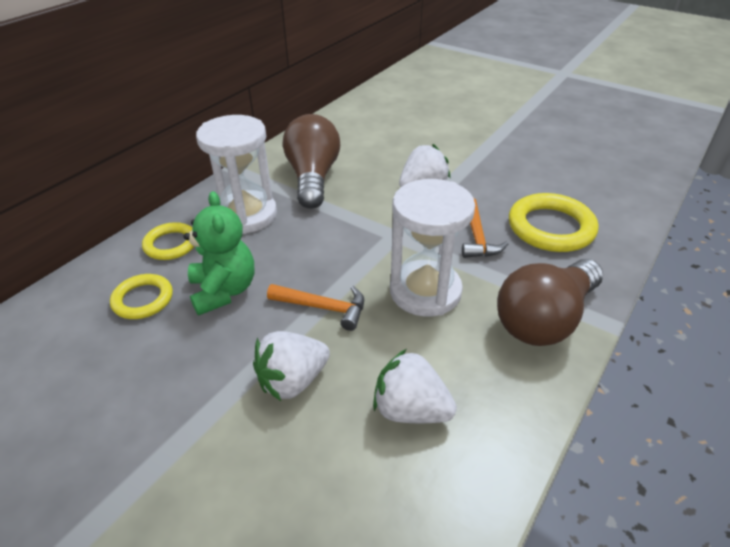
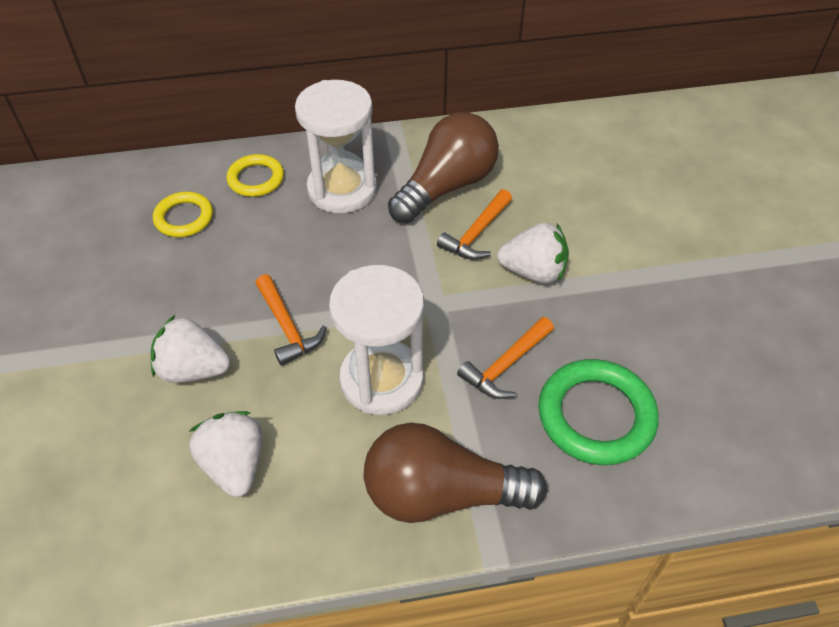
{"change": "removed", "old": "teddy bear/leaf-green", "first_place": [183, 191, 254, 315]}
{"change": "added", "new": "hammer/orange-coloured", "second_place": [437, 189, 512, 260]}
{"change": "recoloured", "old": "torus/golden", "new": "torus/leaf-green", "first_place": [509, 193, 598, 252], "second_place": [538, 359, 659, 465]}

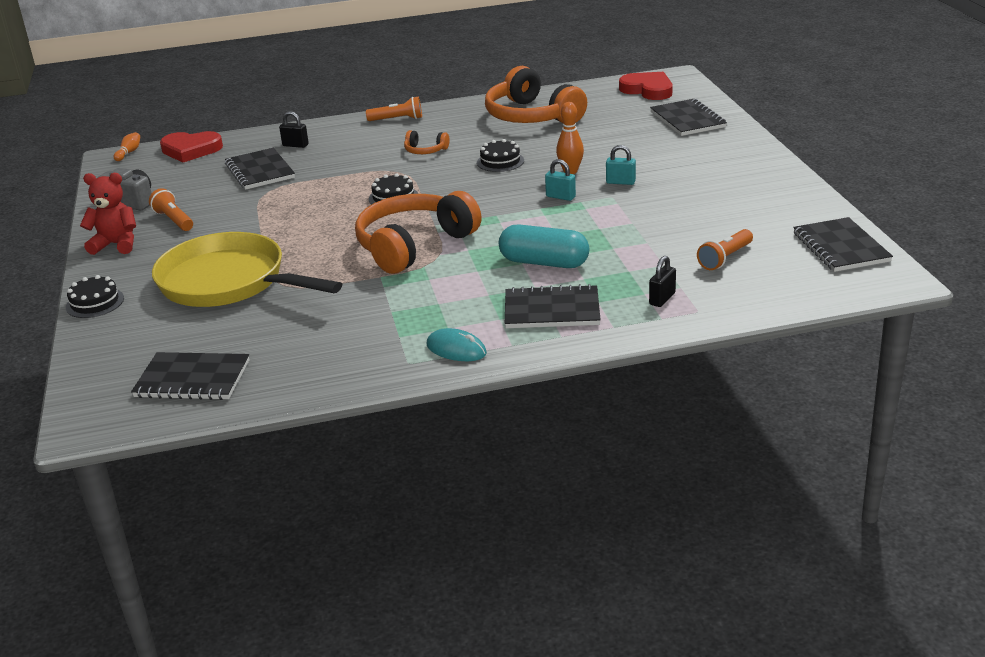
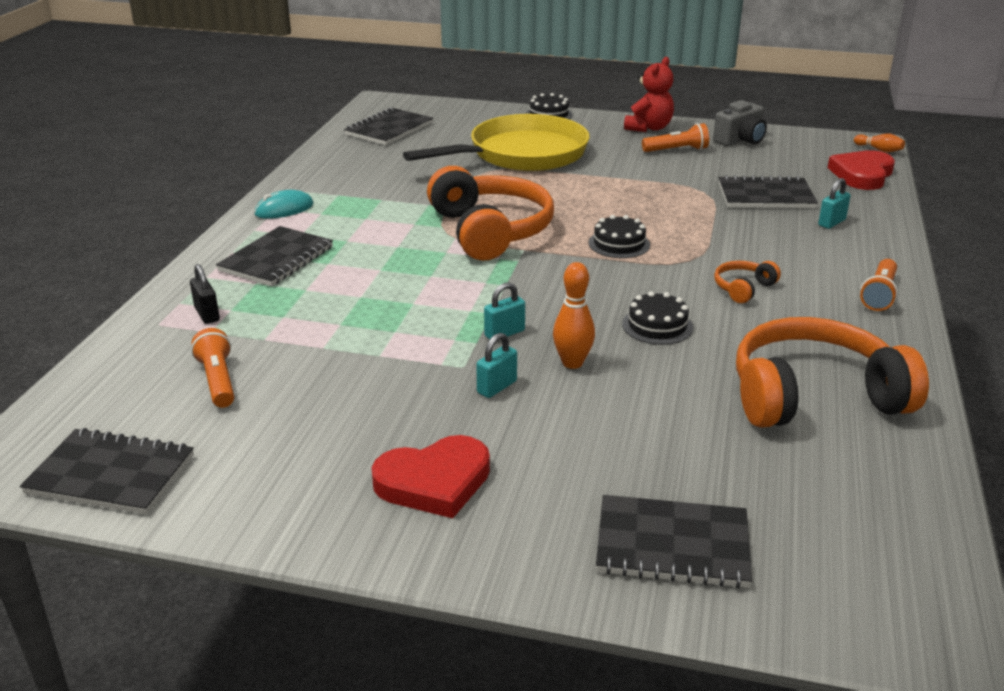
{"change": "removed", "old": "pill/aqua", "first_place": [499, 225, 589, 268]}
{"change": "moved", "old": "heart shape/scarlet", "first_place": [619, 72, 673, 100], "second_place": [371, 435, 490, 518]}
{"change": "recoloured", "old": "small lock/jet-black", "new": "small lock/aqua", "first_place": [279, 111, 309, 148], "second_place": [818, 178, 851, 229]}

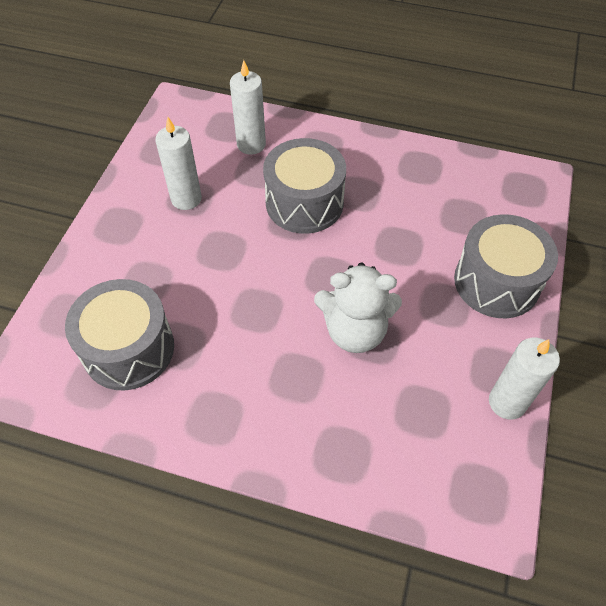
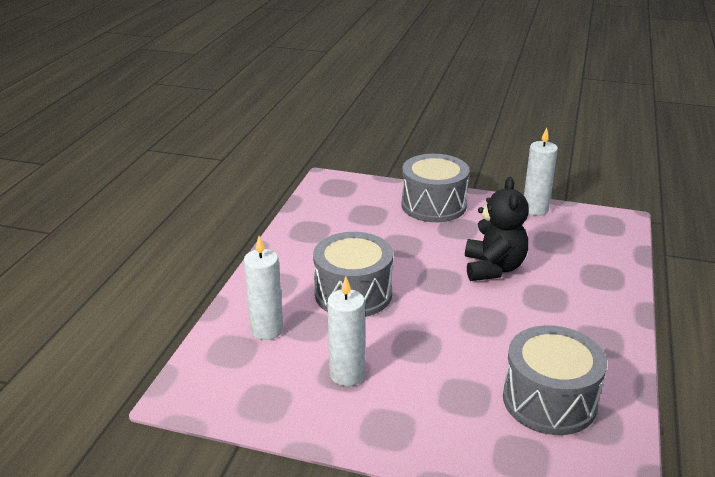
{"change": "recoloured", "old": "teddy bear/snow-white", "new": "teddy bear/jet-black", "first_place": [314, 262, 402, 353], "second_place": [465, 177, 529, 281]}

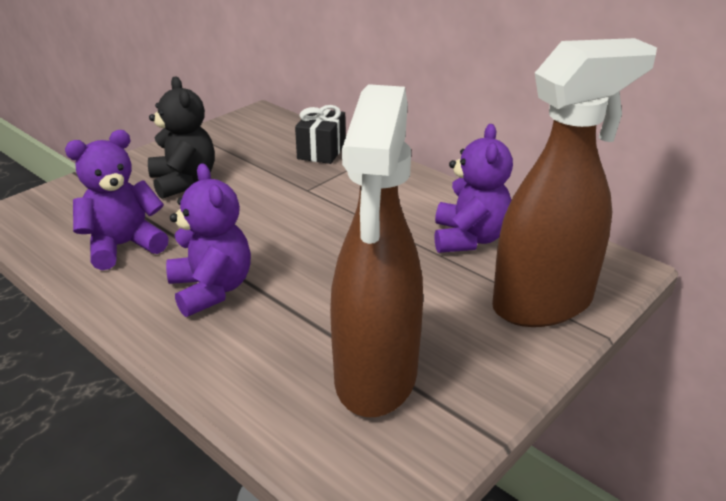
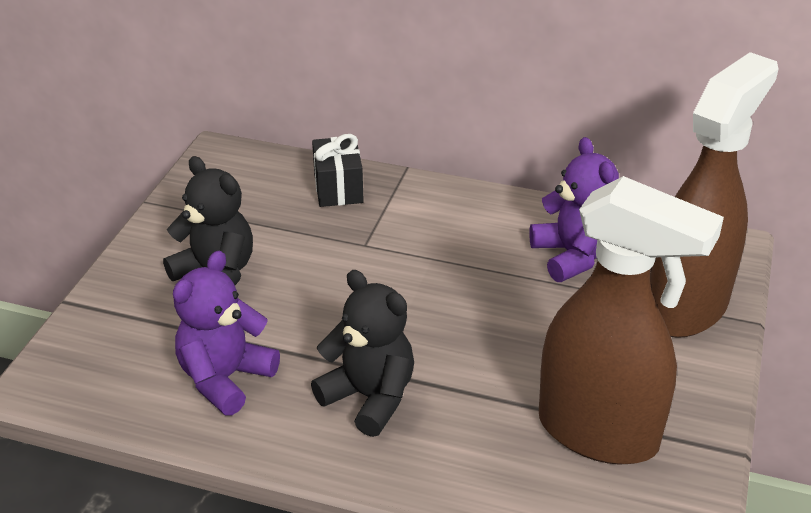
{"change": "recoloured", "old": "teddy bear/royal purple", "new": "teddy bear/jet-black", "first_place": [166, 163, 251, 317], "second_place": [311, 270, 414, 437]}
{"change": "turned", "old": "spray cleaner/brown", "first_place": [330, 84, 423, 417], "second_place": [539, 176, 724, 465], "degrees": -45}

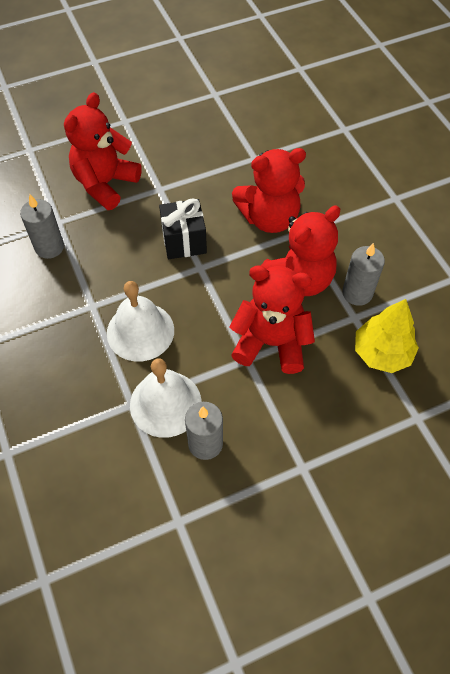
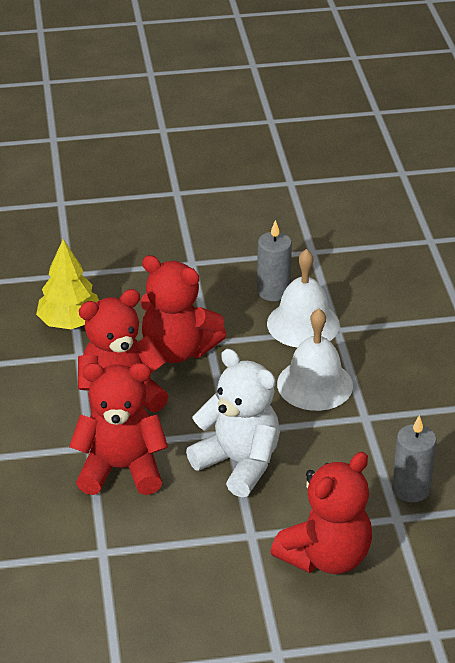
{"change": "removed", "old": "wax candle/ash-grey", "first_place": [342, 243, 385, 306]}
{"change": "replaced", "old": "present/jet-black", "new": "teddy bear/snow-white", "first_place": [159, 198, 207, 259], "second_place": [186, 349, 280, 498]}

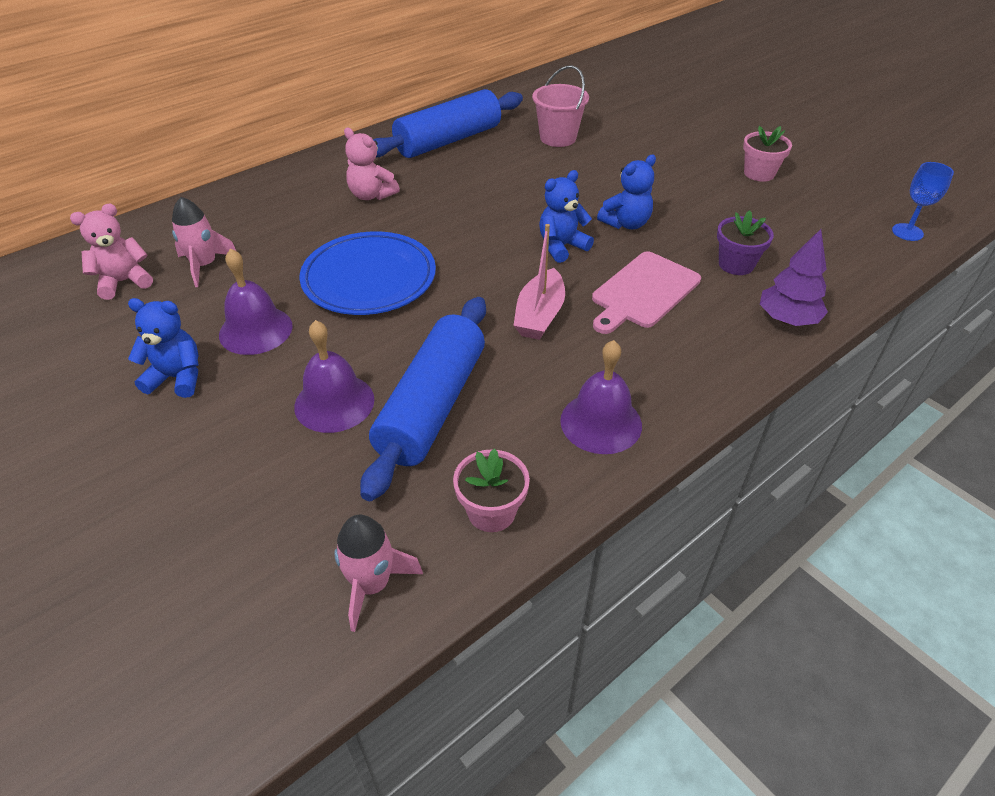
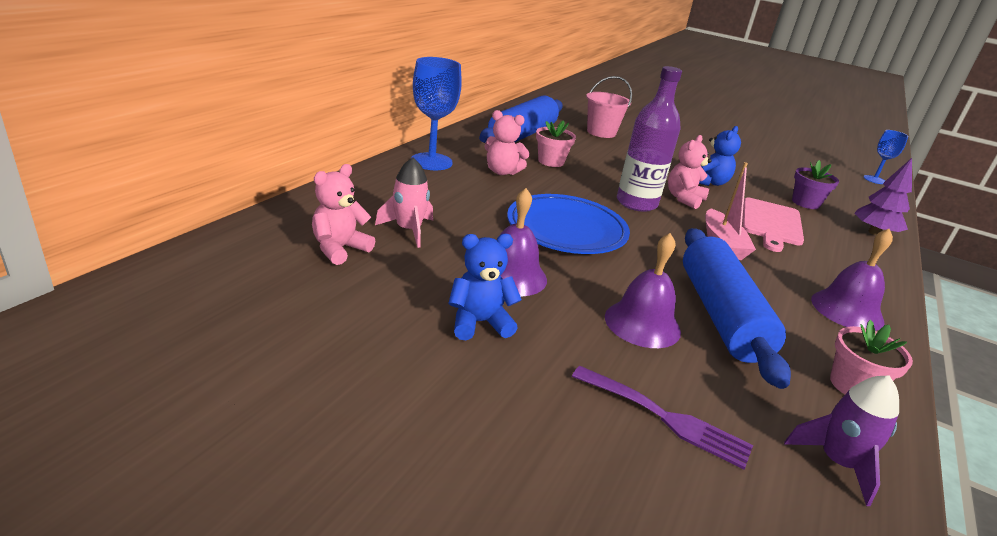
{"change": "added", "new": "wine glass/blue", "second_place": [411, 57, 462, 170]}
{"change": "added", "new": "table fork/royal purple", "second_place": [572, 366, 753, 470]}
{"change": "added", "new": "bottle/royal purple", "second_place": [617, 66, 682, 212]}
{"change": "moved", "old": "potted plant/rose-pink", "first_place": [743, 126, 792, 182], "second_place": [536, 120, 576, 167]}
{"change": "recoloured", "old": "spaceship/rose-pink", "new": "spaceship/royal purple", "first_place": [334, 515, 423, 632], "second_place": [784, 375, 899, 506]}
{"change": "recoloured", "old": "teddy bear/blue", "new": "teddy bear/rose-pink", "first_place": [539, 170, 594, 263], "second_place": [668, 135, 711, 209]}

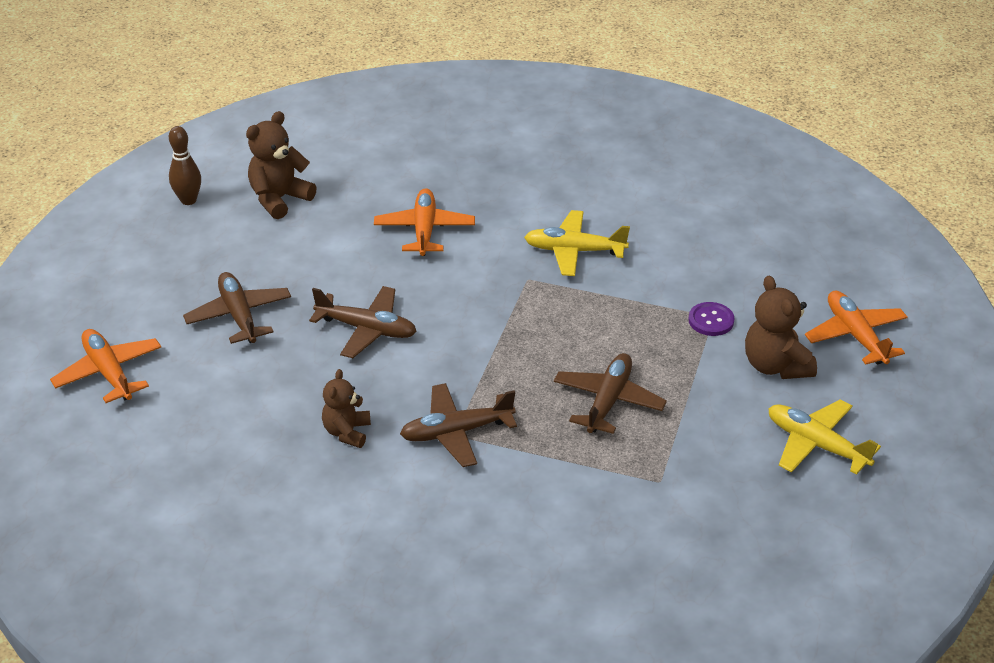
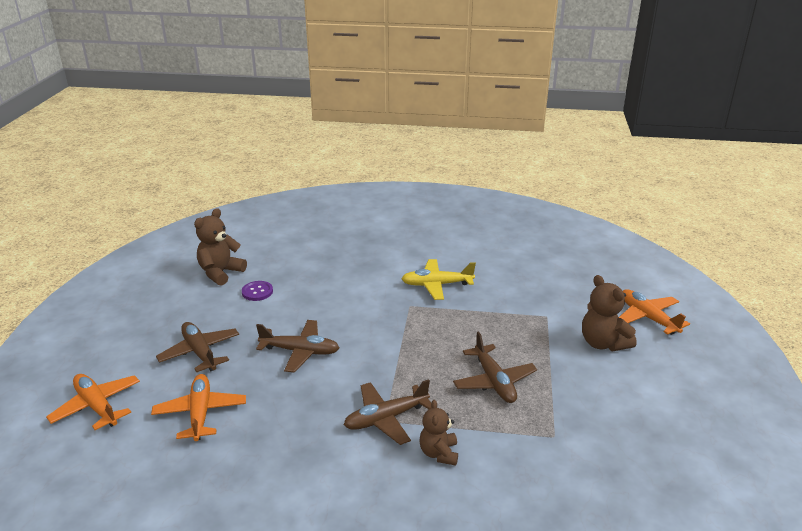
{"change": "removed", "old": "skittle/brown", "first_place": [169, 126, 201, 205]}
{"change": "removed", "old": "plane/golden", "first_place": [768, 400, 881, 475]}
{"change": "moved", "old": "teddy bear/brown", "first_place": [322, 369, 371, 448], "second_place": [419, 400, 458, 466]}
{"change": "moved", "old": "plane/orange-coloured", "first_place": [374, 188, 475, 256], "second_place": [151, 374, 246, 441]}
{"change": "moved", "old": "sewing button/royal purple", "first_place": [688, 302, 735, 336], "second_place": [242, 281, 273, 301]}
{"change": "turned", "old": "plane/brown", "first_place": [554, 353, 667, 434], "second_place": [453, 331, 537, 403], "degrees": 150}

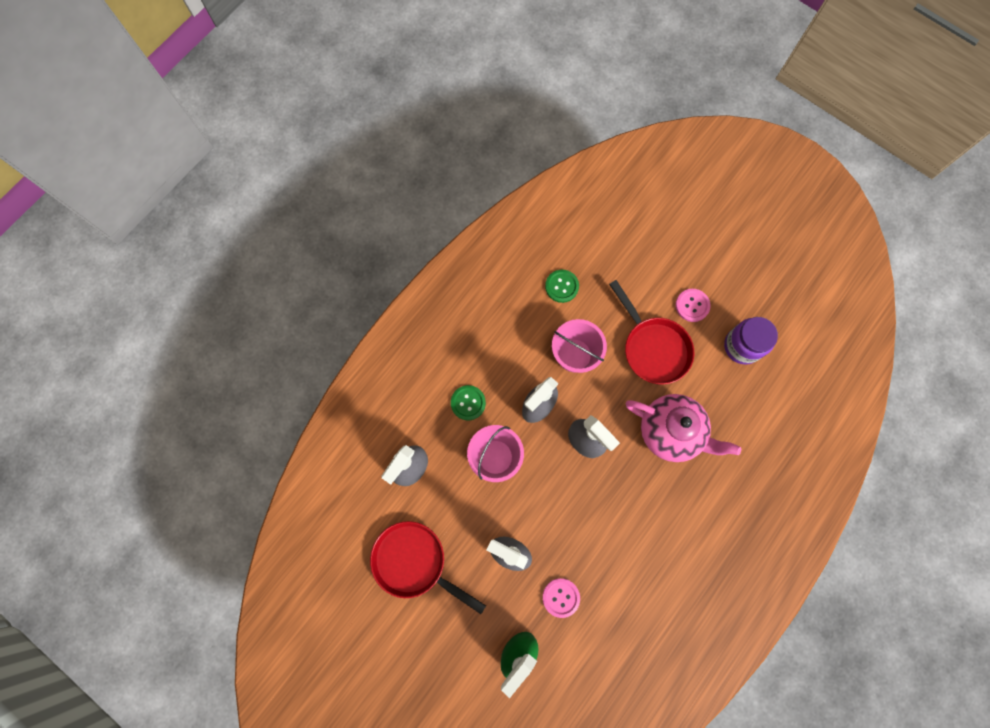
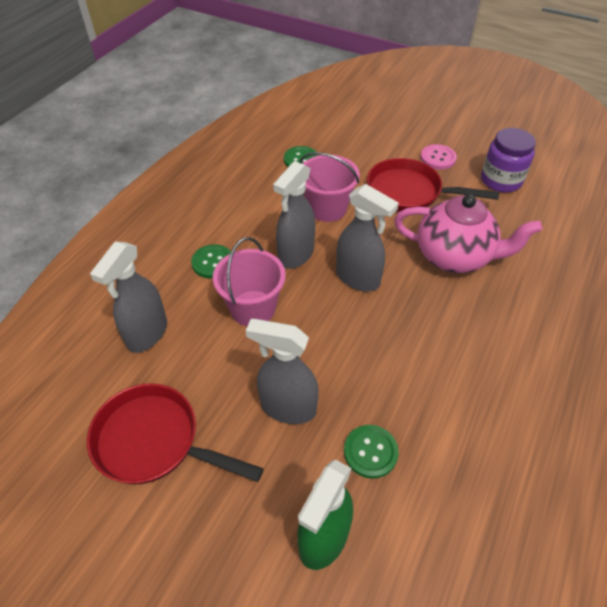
{"change": "recoloured", "old": "sewing button/rose-pink", "new": "sewing button/leaf-green", "first_place": [543, 578, 580, 618], "second_place": [344, 425, 399, 479]}
{"change": "turned", "old": "pan/scarlet", "first_place": [609, 280, 694, 385], "second_place": [367, 158, 499, 212], "degrees": 150}

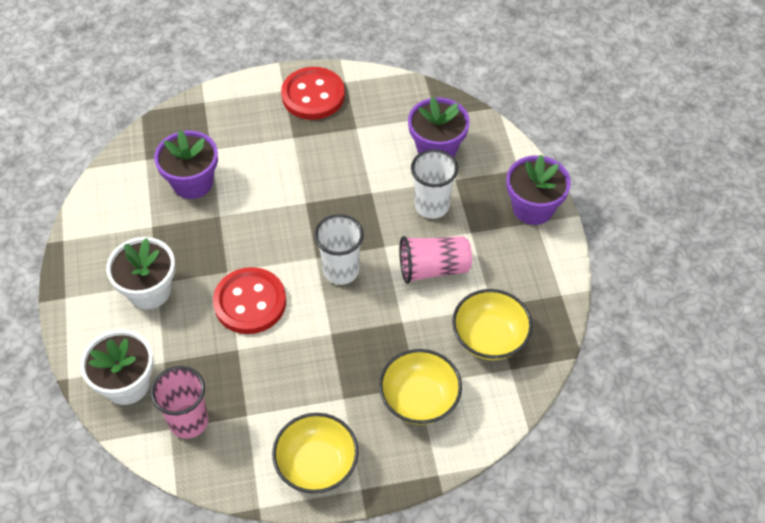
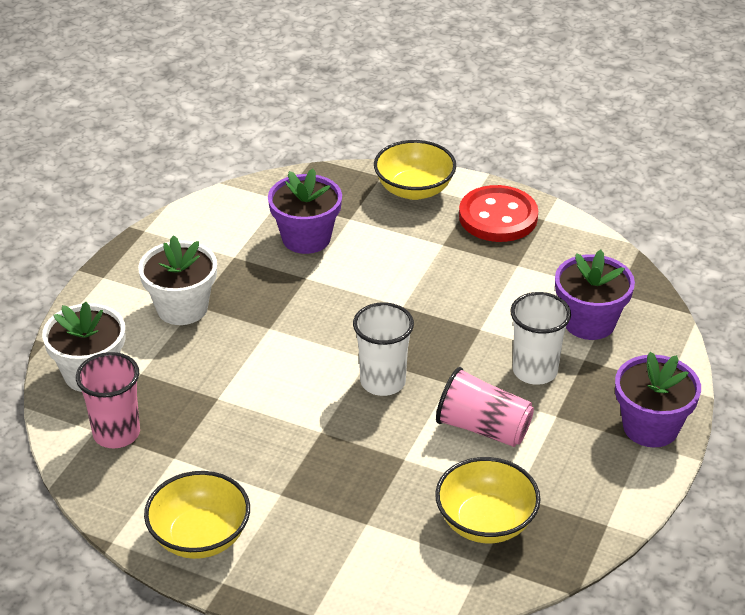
{"change": "removed", "old": "sewing button/scarlet", "first_place": [213, 267, 286, 334]}
{"change": "moved", "old": "serving bowl/golden", "first_place": [379, 349, 462, 425], "second_place": [374, 140, 456, 200]}

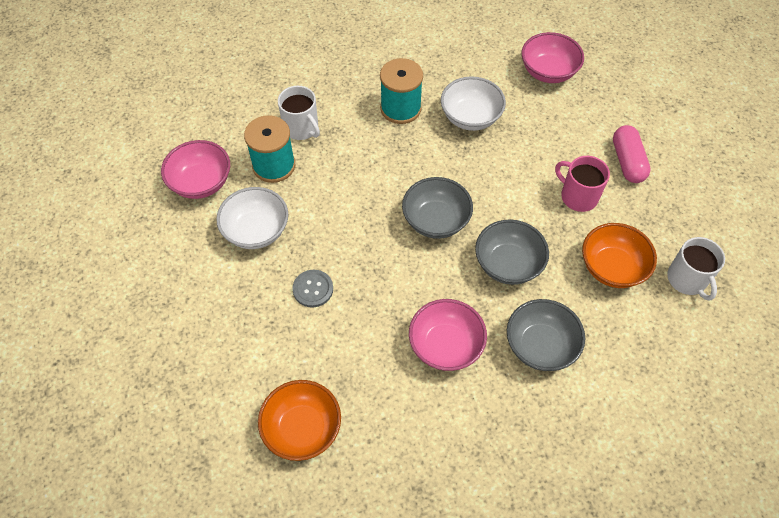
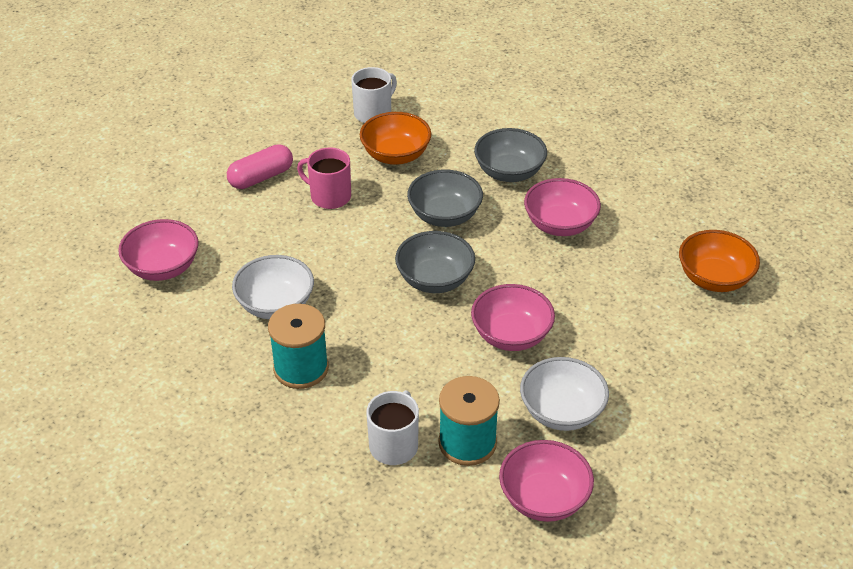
{"change": "removed", "old": "sewing button/ash-grey", "first_place": [292, 270, 333, 307]}
{"change": "added", "new": "serving bowl/rose-pink", "second_place": [471, 284, 555, 351]}
{"change": "turned", "old": "mug/rose-pink", "first_place": [555, 156, 610, 212], "second_place": [297, 147, 351, 209], "degrees": 105}

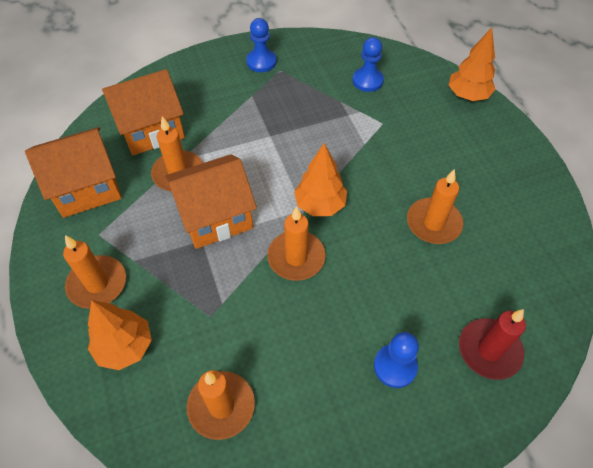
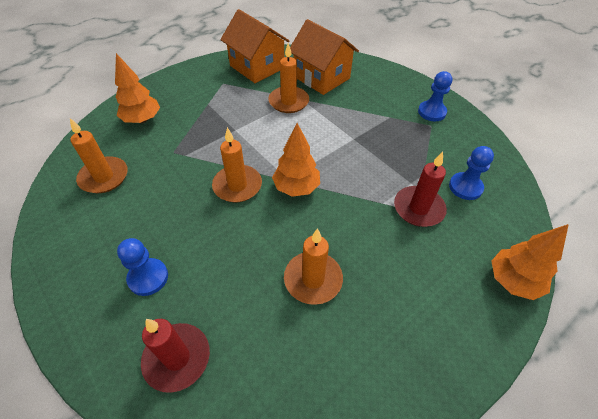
{"change": "removed", "old": "wax candle/orange-coloured", "first_place": [63, 235, 126, 309]}
{"change": "removed", "old": "cottage/orange-coloured", "first_place": [165, 154, 257, 249]}
{"change": "added", "new": "wax candle/scarlet", "second_place": [394, 152, 447, 227]}

